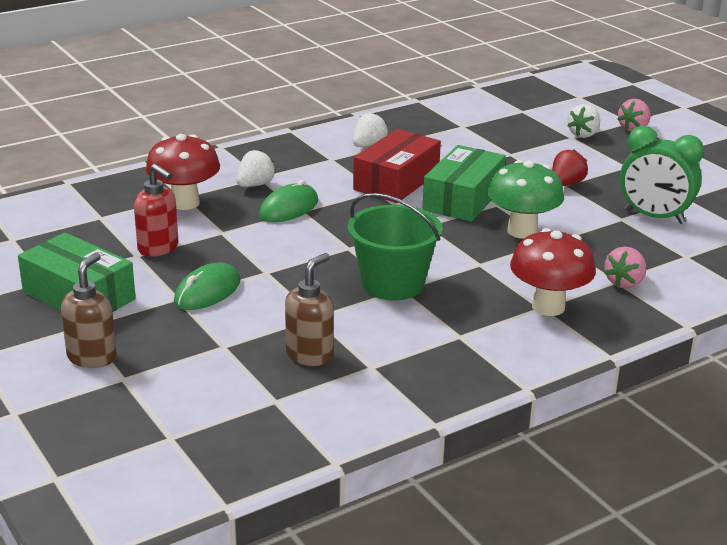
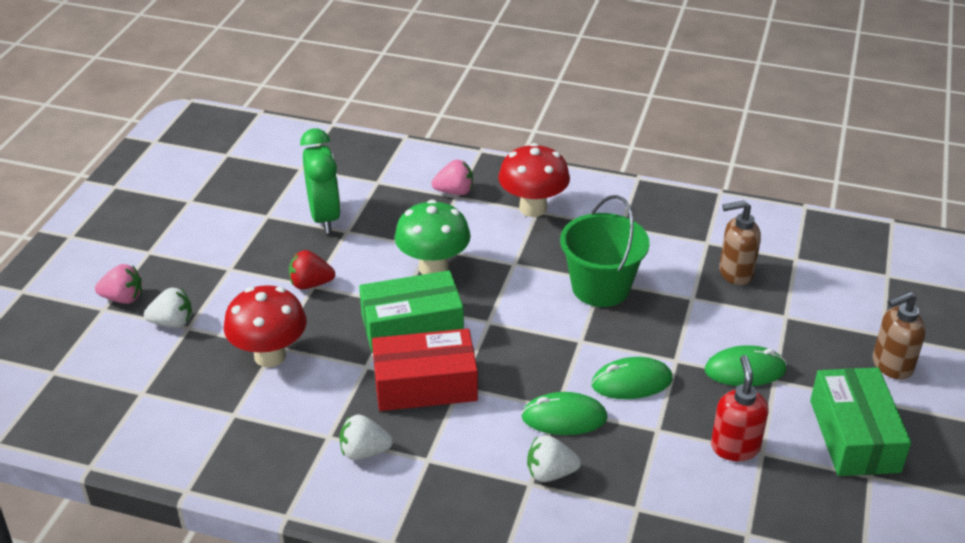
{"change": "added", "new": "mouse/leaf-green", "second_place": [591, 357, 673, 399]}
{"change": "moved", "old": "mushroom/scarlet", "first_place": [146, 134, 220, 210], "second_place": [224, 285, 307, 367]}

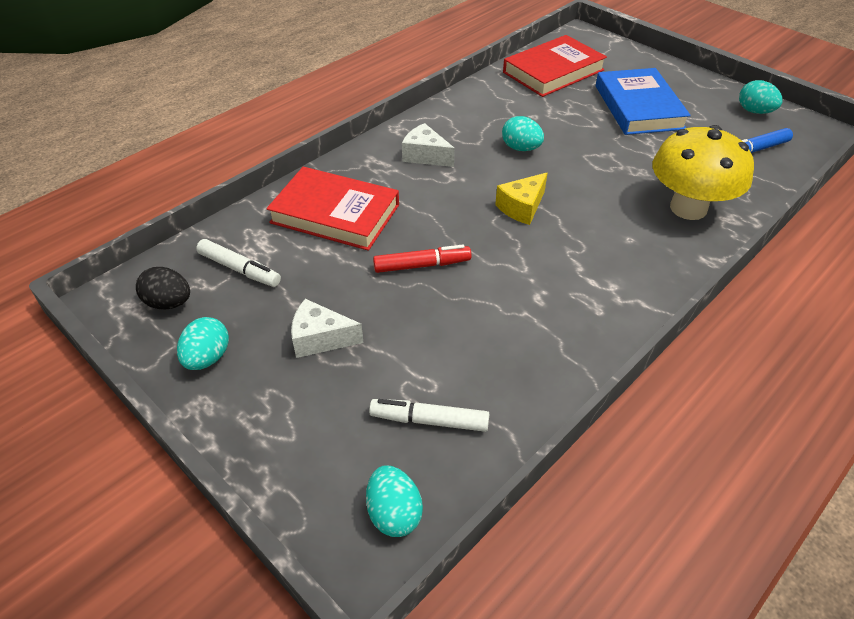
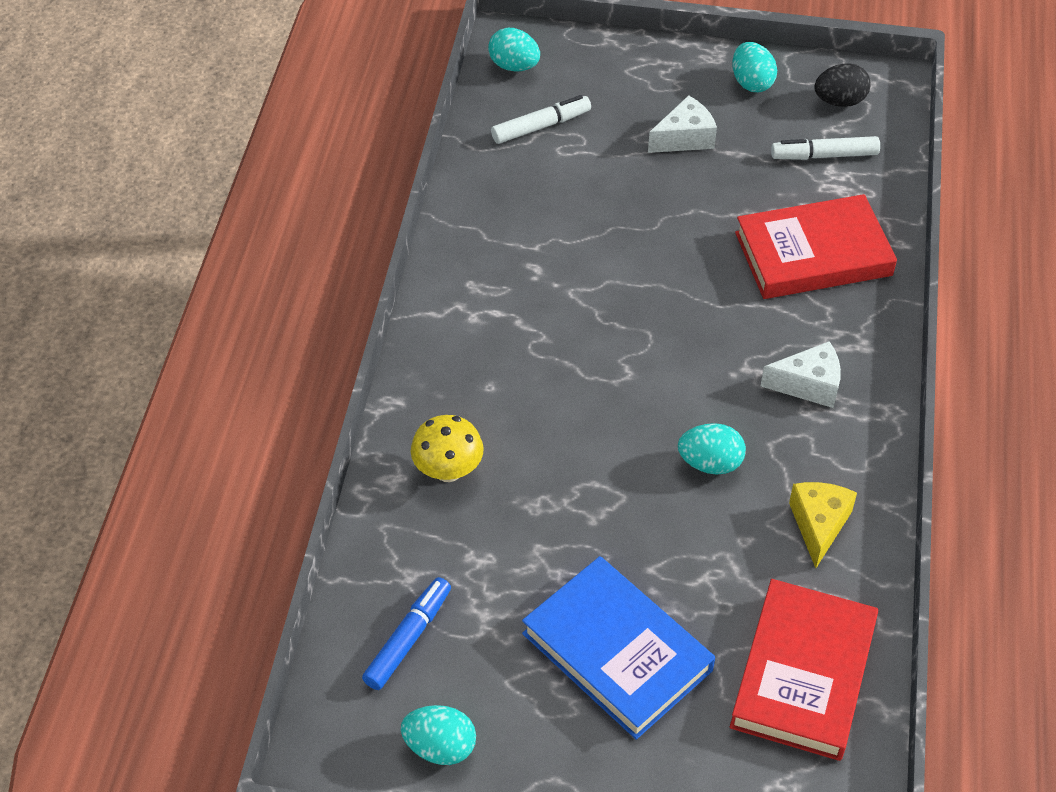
{"change": "removed", "old": "marker pen/scarlet", "first_place": [373, 245, 471, 273]}
{"change": "moved", "old": "cheese/golden", "first_place": [495, 173, 548, 225], "second_place": [789, 482, 857, 568]}
{"change": "resized", "old": "mushroom/golden", "first_place": [653, 125, 754, 220], "second_place": [411, 415, 484, 482], "factor": 0.56}

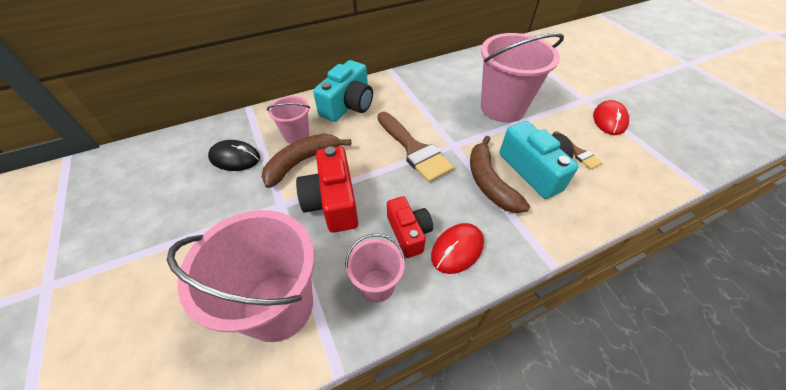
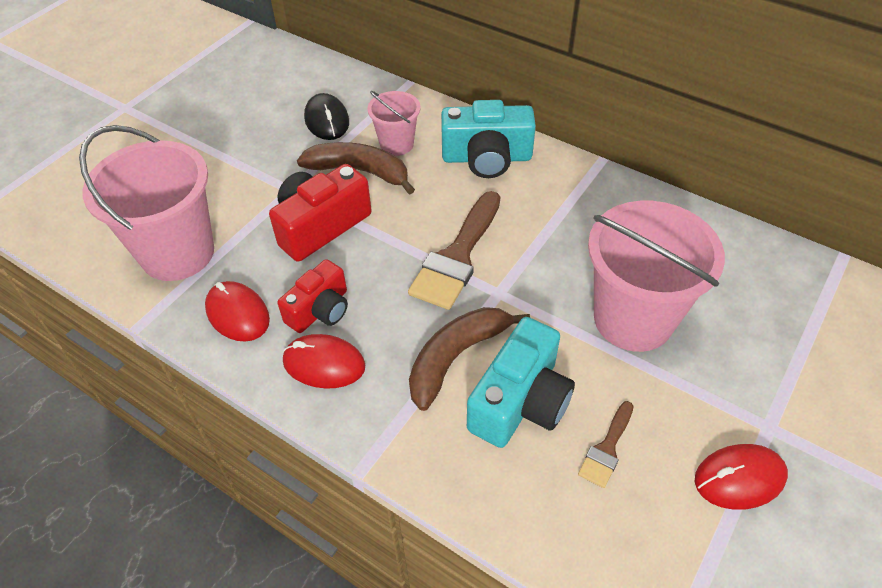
{"change": "replaced", "old": "sand bucket/rose-pink", "new": "mouse/scarlet", "first_place": [345, 234, 405, 303], "second_place": [205, 281, 270, 342]}

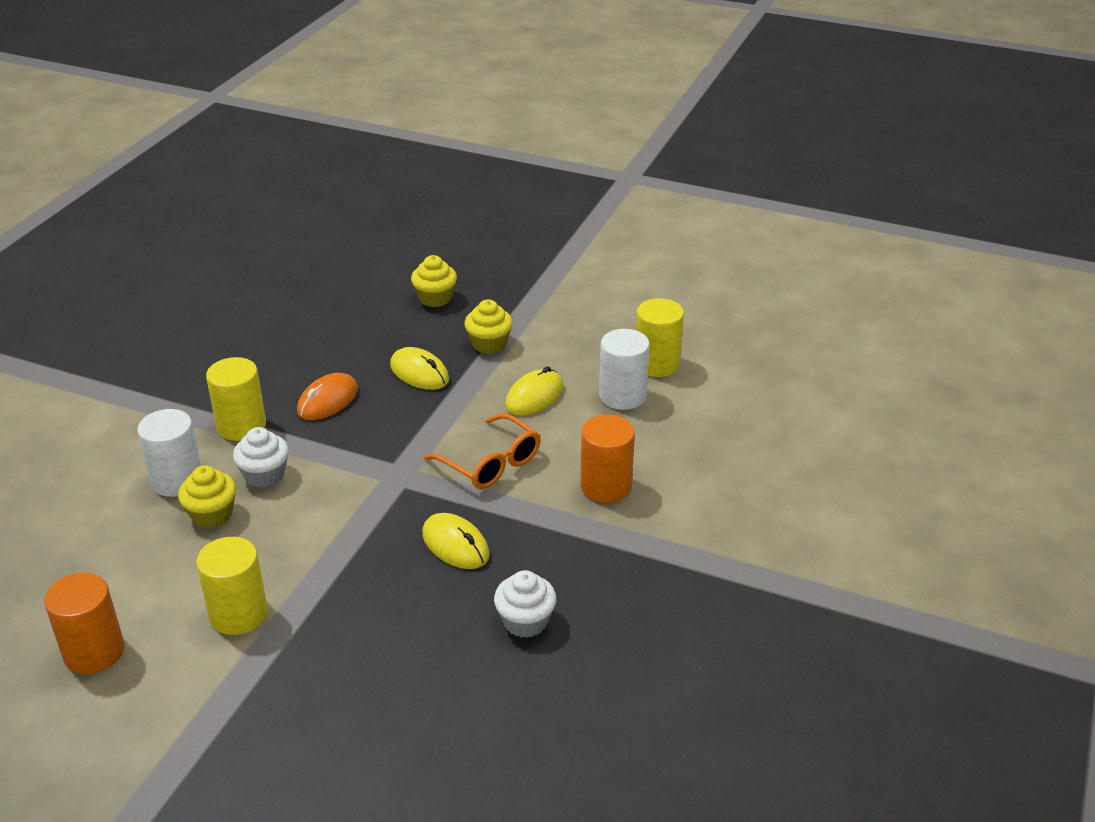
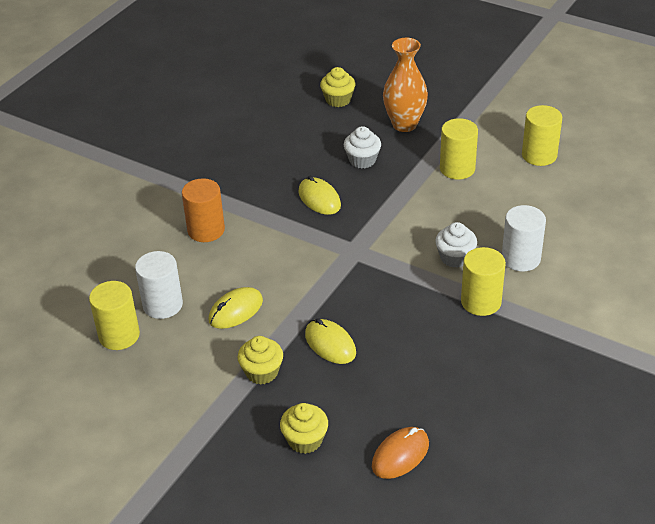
{"change": "removed", "old": "eyeglasses/orange-coloured", "first_place": [424, 413, 541, 489]}
{"change": "added", "new": "vase/orange-coloured", "second_place": [383, 38, 428, 132]}
{"change": "moved", "old": "fairy cake/golden", "first_place": [178, 465, 236, 528], "second_place": [320, 67, 355, 107]}
{"change": "moved", "old": "mouse/orange-coloured", "first_place": [297, 373, 358, 420], "second_place": [372, 427, 429, 479]}
{"change": "moved", "old": "fairy cake/snow-white", "first_place": [494, 570, 557, 638], "second_place": [344, 126, 381, 169]}
{"change": "recoloured", "old": "solid cylinder/orange-coloured", "new": "solid cylinder/golden", "first_place": [44, 573, 125, 674], "second_place": [522, 105, 562, 166]}

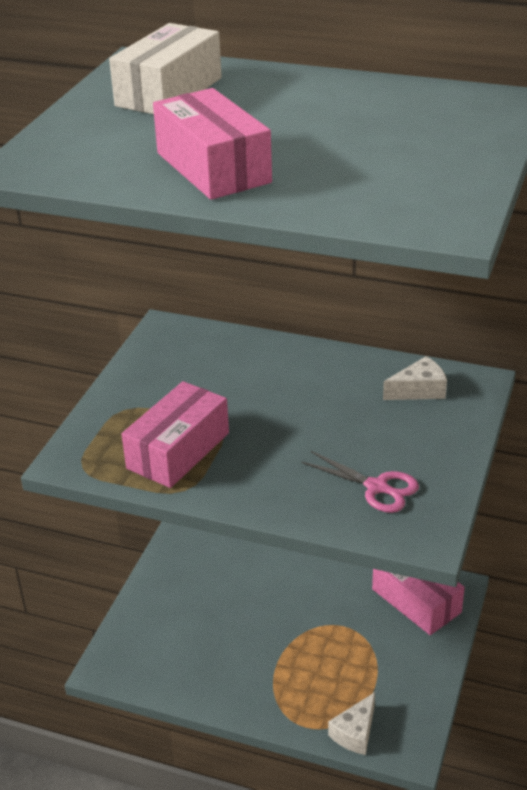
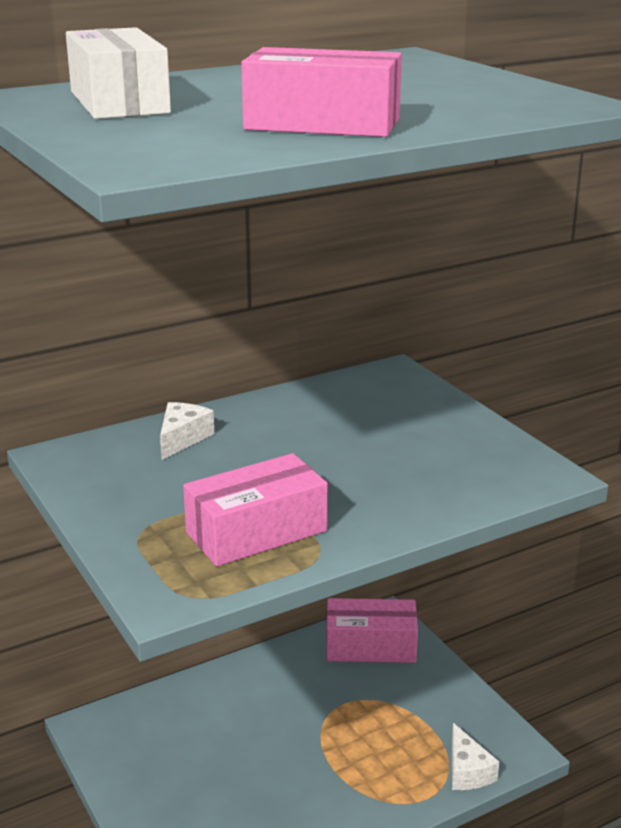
{"change": "removed", "old": "pair of scissors/rose-pink", "first_place": [301, 451, 419, 513]}
{"change": "moved", "old": "cheese/snow-white", "first_place": [383, 356, 447, 400], "second_place": [160, 402, 215, 460]}
{"change": "turned", "old": "box/rose-pink", "first_place": [122, 381, 229, 488], "second_place": [183, 453, 328, 566], "degrees": 75}

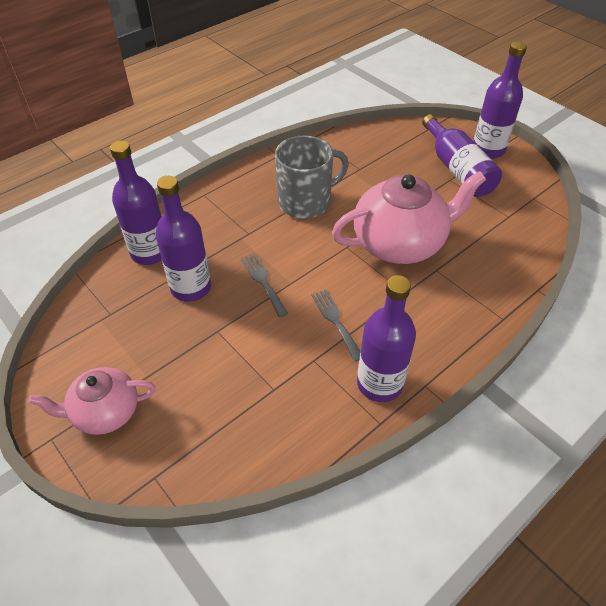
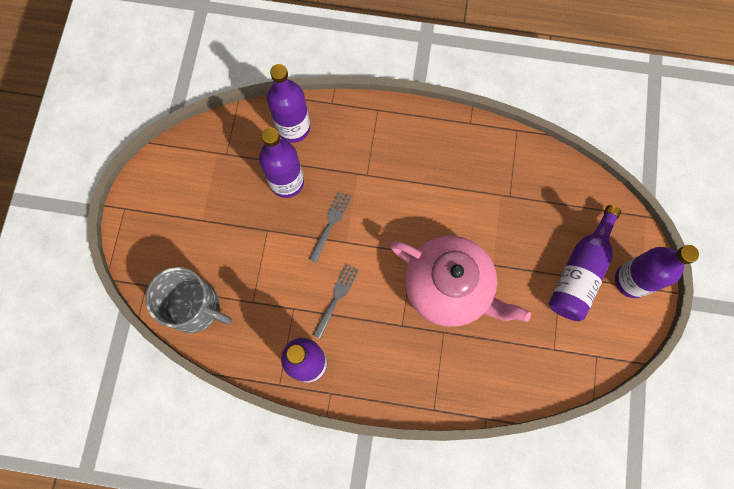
{"change": "removed", "old": "teapot/rose-pink", "first_place": [29, 367, 155, 435]}
{"change": "moved", "old": "mug/ash-grey", "first_place": [275, 135, 349, 219], "second_place": [145, 267, 232, 333]}

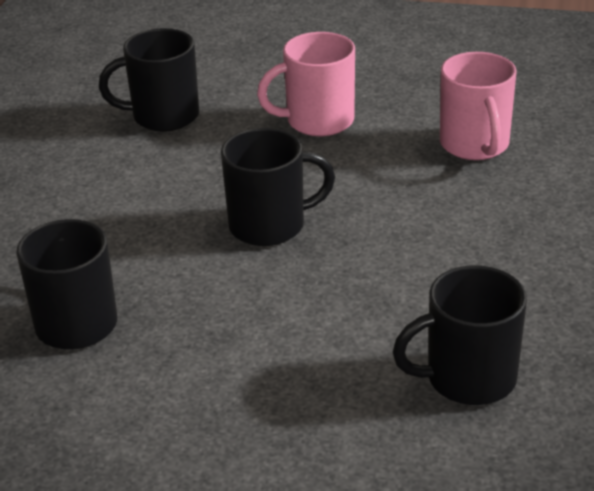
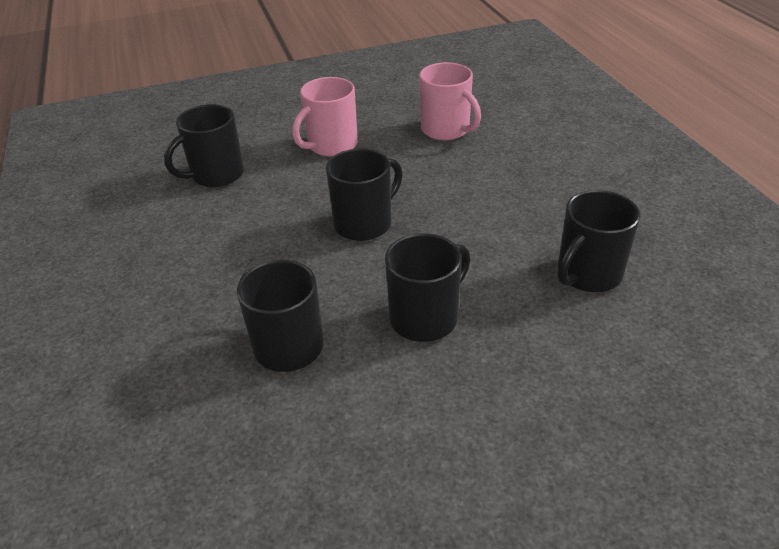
{"change": "added", "new": "mug/jet-black", "second_place": [385, 233, 470, 342]}

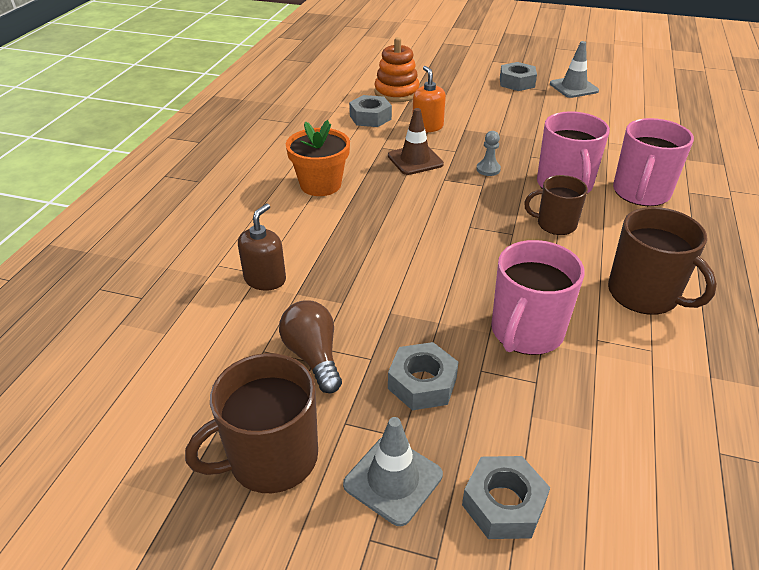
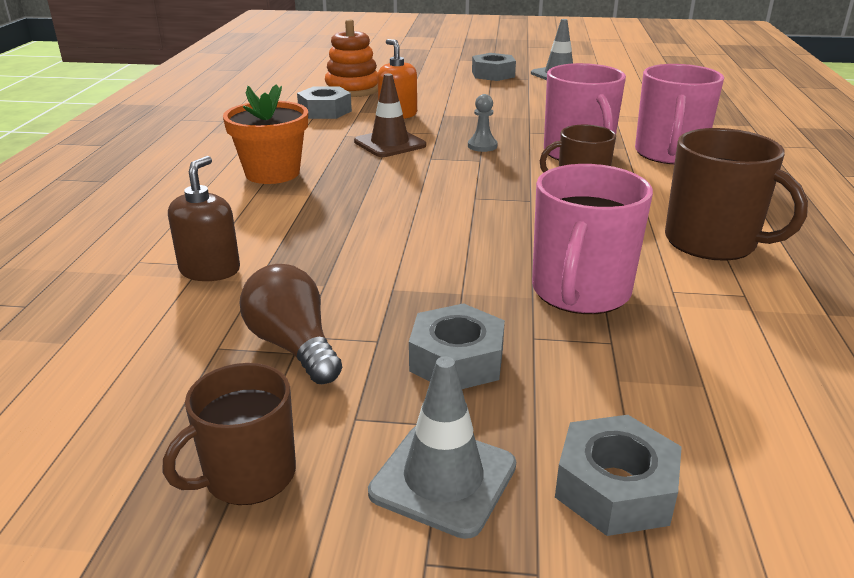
{"change": "resized", "old": "mug/brown", "first_place": [185, 353, 318, 493], "second_place": [162, 363, 296, 505], "factor": 0.64}

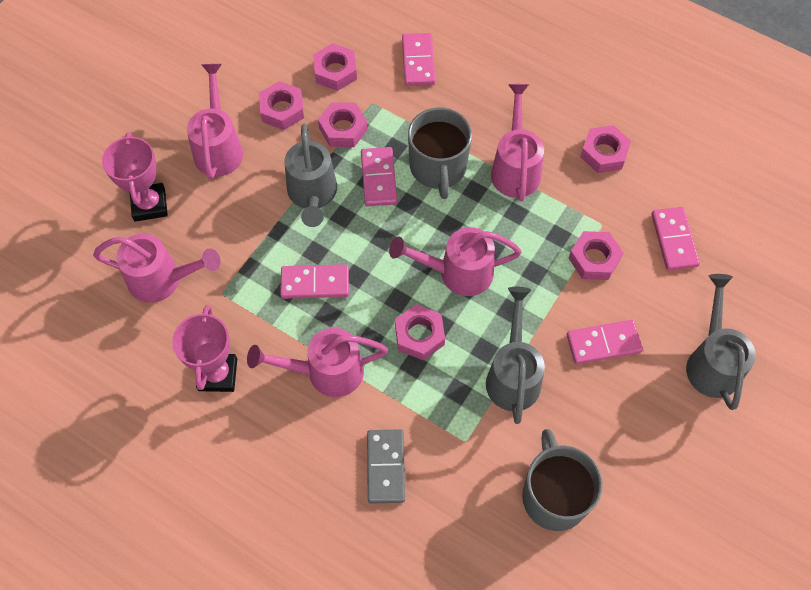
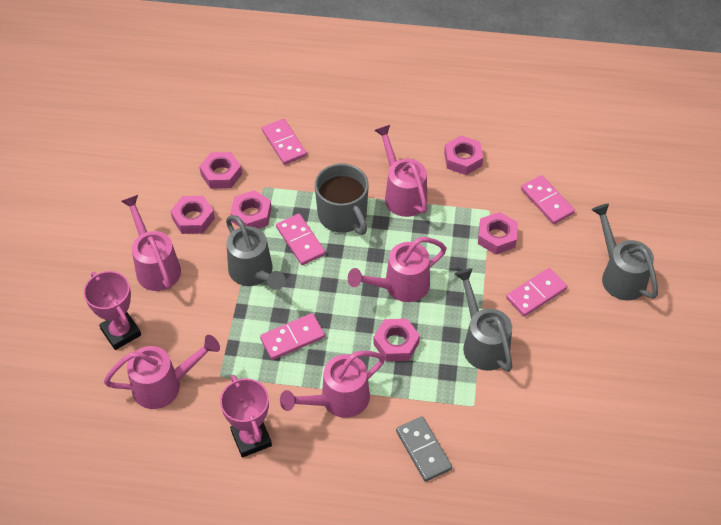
{"change": "removed", "old": "mug/ash-grey", "first_place": [522, 429, 603, 531]}

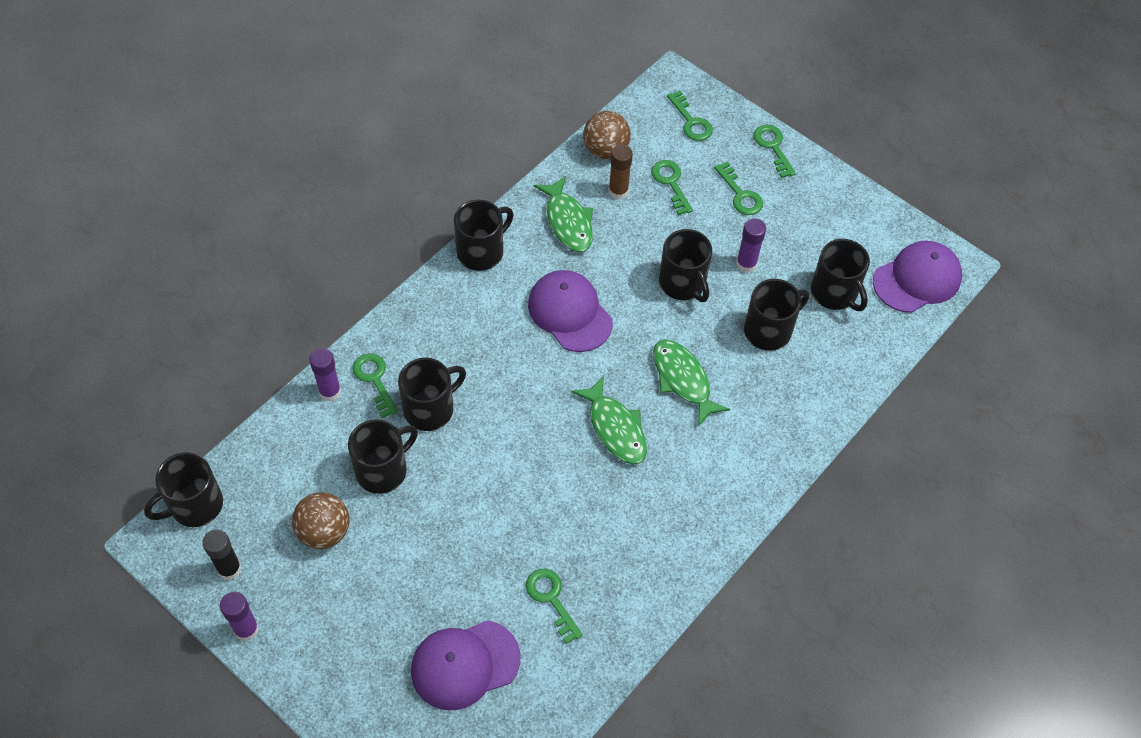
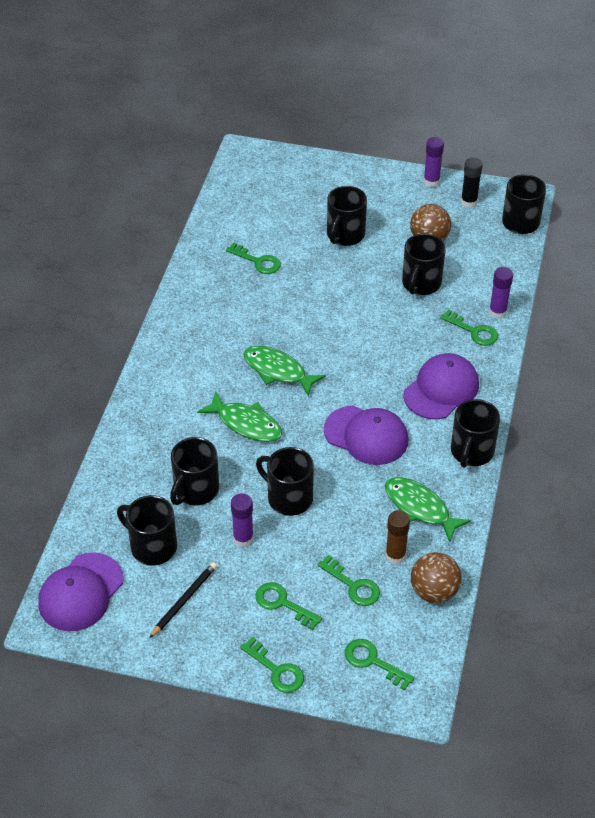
{"change": "added", "new": "wooden pencil/jet-black", "second_place": [150, 562, 217, 638]}
{"change": "moved", "old": "mug/jet-black", "first_place": [398, 358, 466, 431], "second_place": [327, 186, 367, 246]}
{"change": "moved", "old": "baseball cap/royal purple", "first_place": [411, 620, 521, 710], "second_place": [403, 353, 479, 419]}

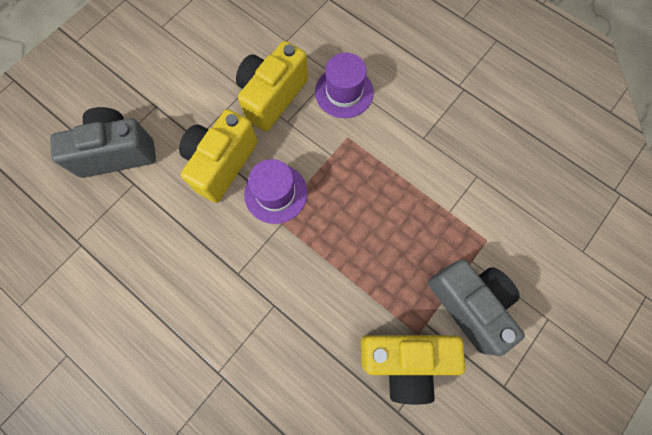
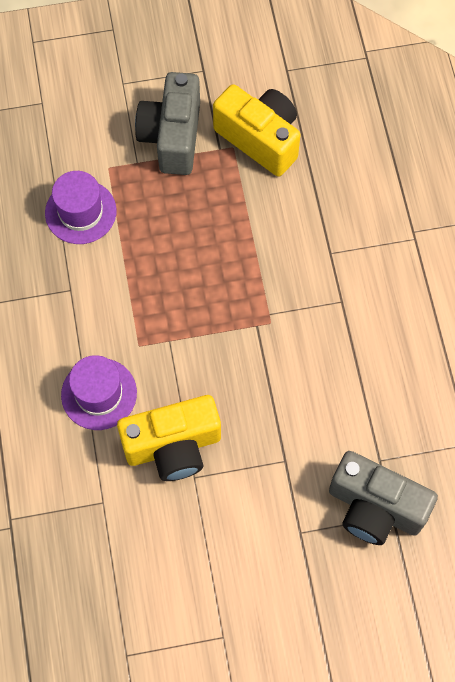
{"change": "removed", "old": "photo camera/golden", "first_place": [179, 109, 258, 203]}
{"change": "moved", "old": "tall hat/royal purple", "first_place": [244, 159, 307, 224], "second_place": [45, 171, 117, 244]}

